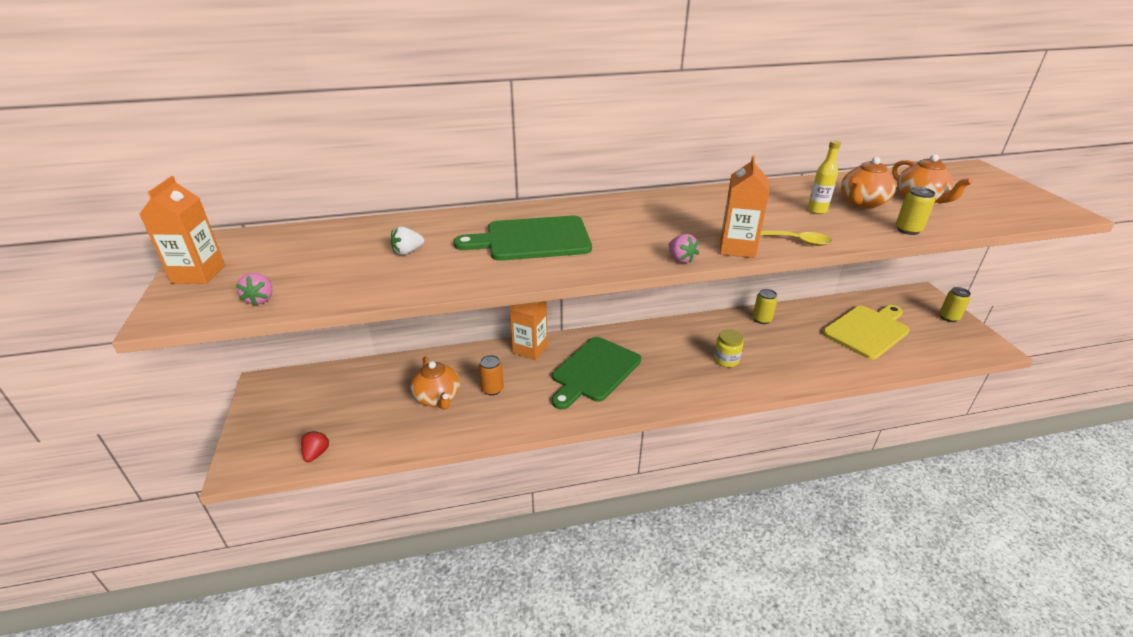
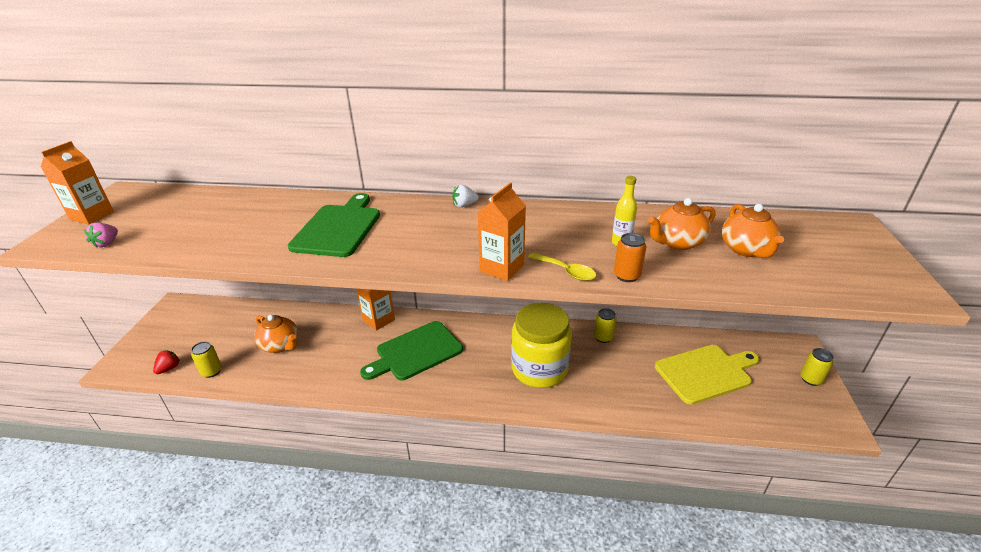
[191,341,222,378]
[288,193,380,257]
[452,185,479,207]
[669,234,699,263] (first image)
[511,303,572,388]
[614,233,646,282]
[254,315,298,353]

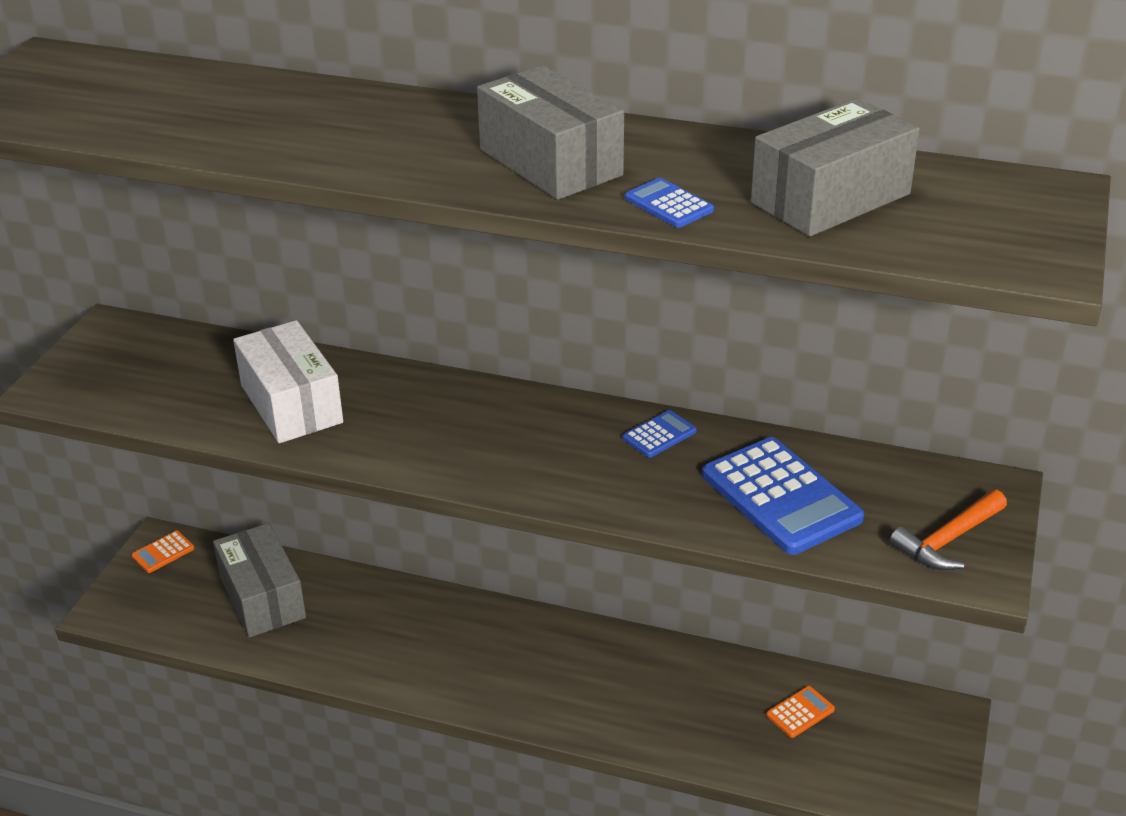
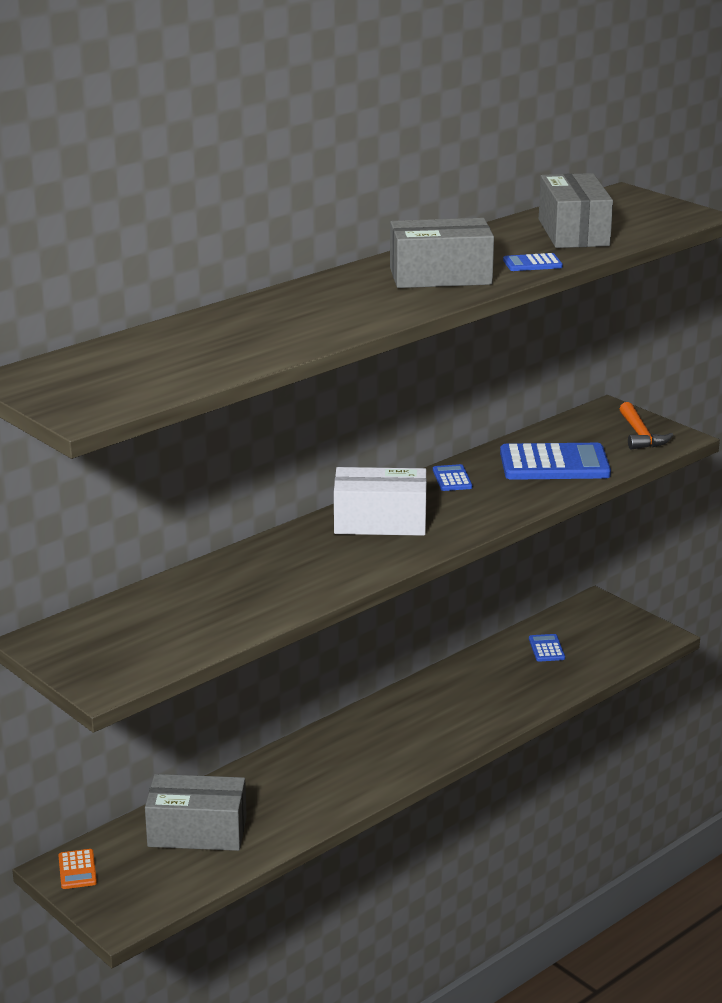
[334,467,427,536]
[529,634,565,662]

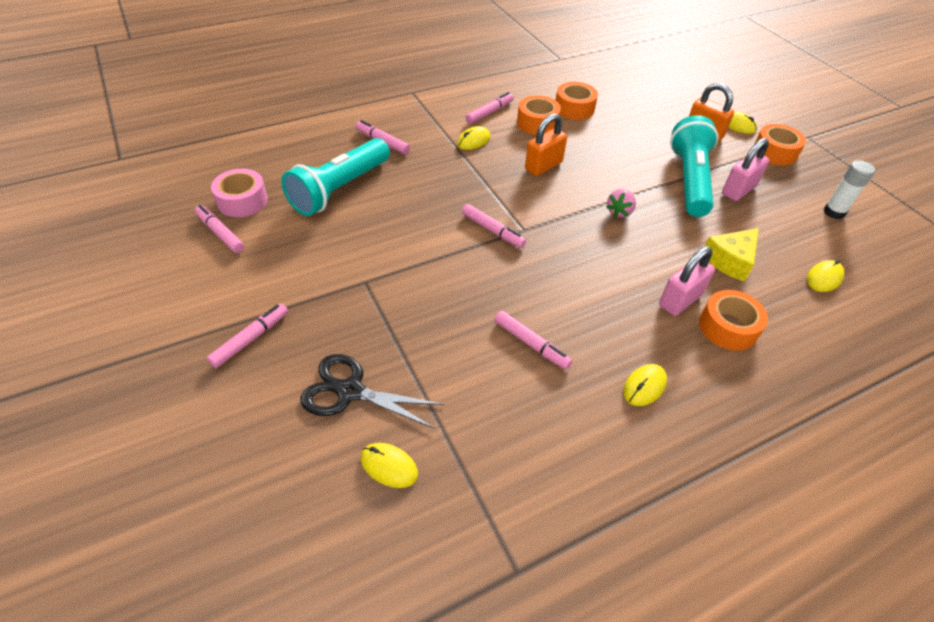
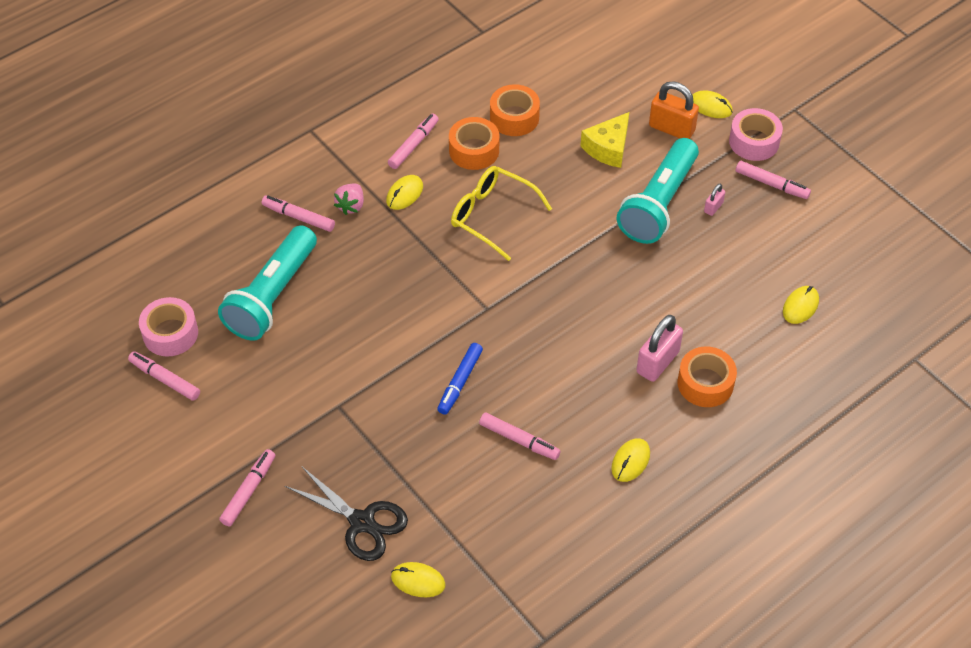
[451,166,552,261]
[617,138,699,244]
[729,108,783,161]
[704,184,725,216]
[824,160,875,219] (first image)
[334,184,364,215]
[736,161,811,199]
[580,112,629,168]
[285,467,408,561]
[437,343,483,415]

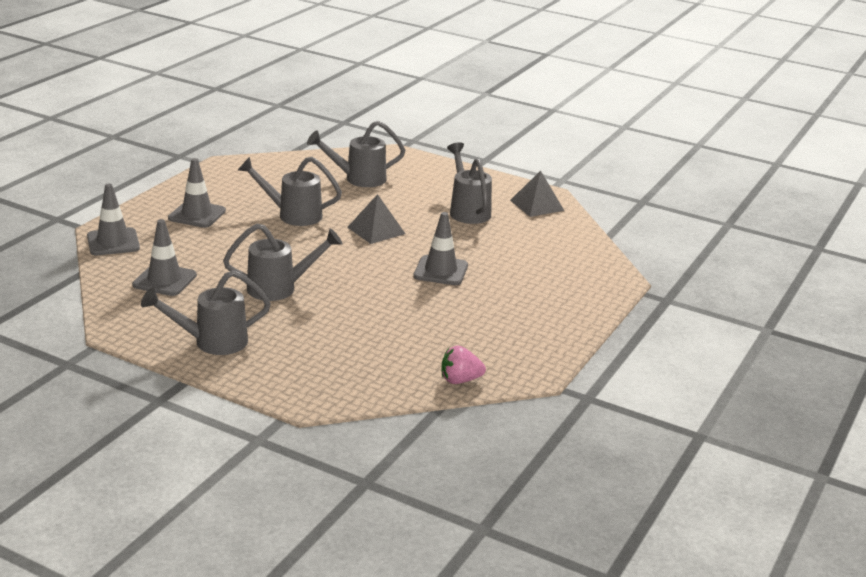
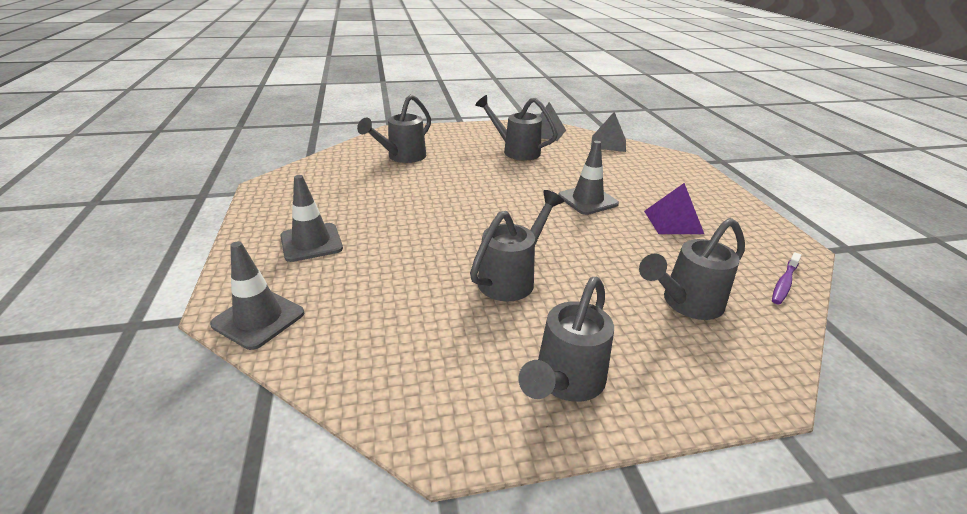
[639,218,745,320]
[591,112,626,152]
[132,219,197,296] (first image)
[772,252,801,305]
[644,183,704,234]

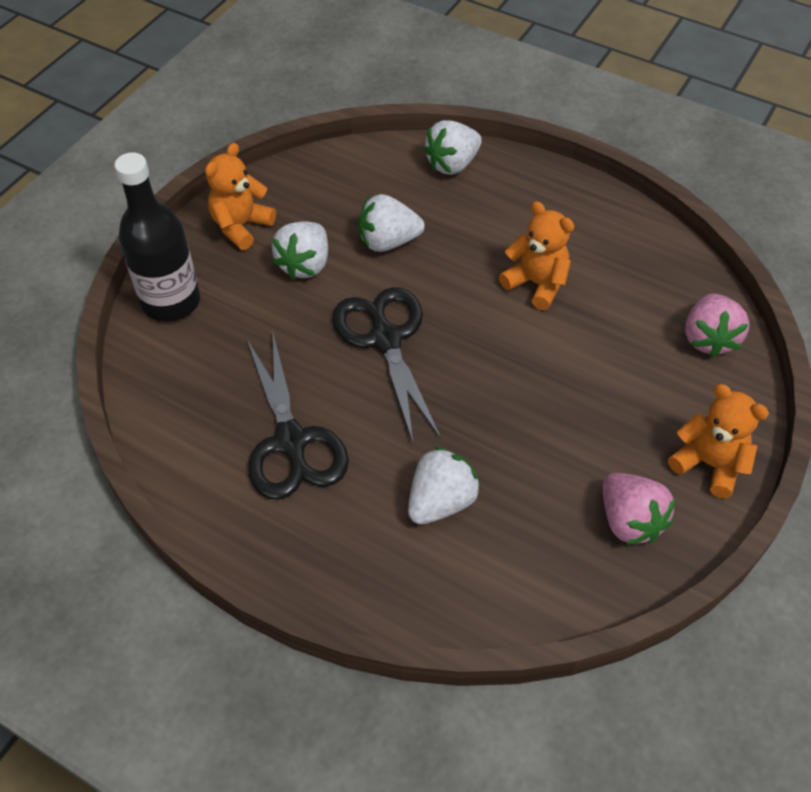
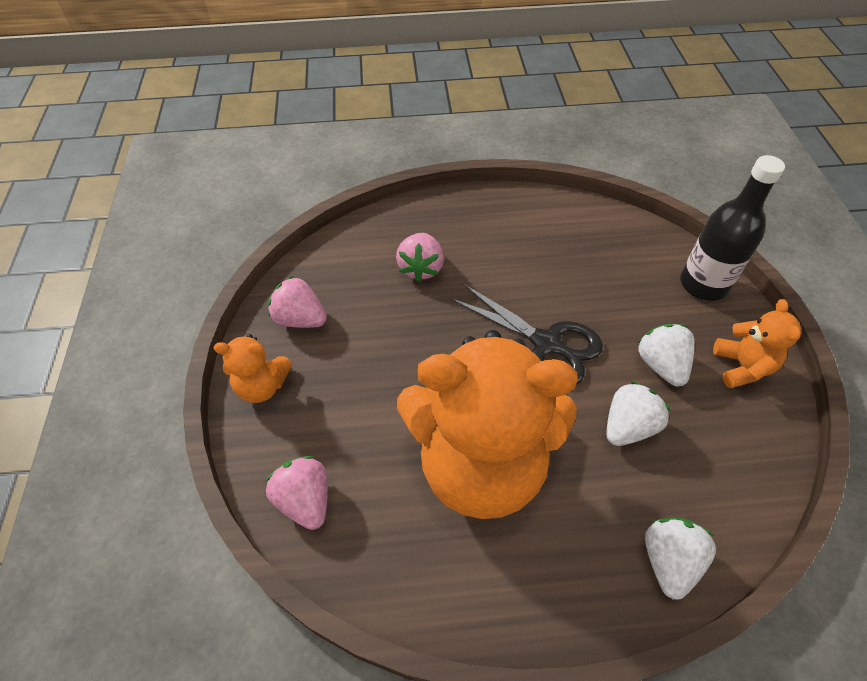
[397,330,578,519]
[246,334,349,500] (first image)
[396,233,444,282]

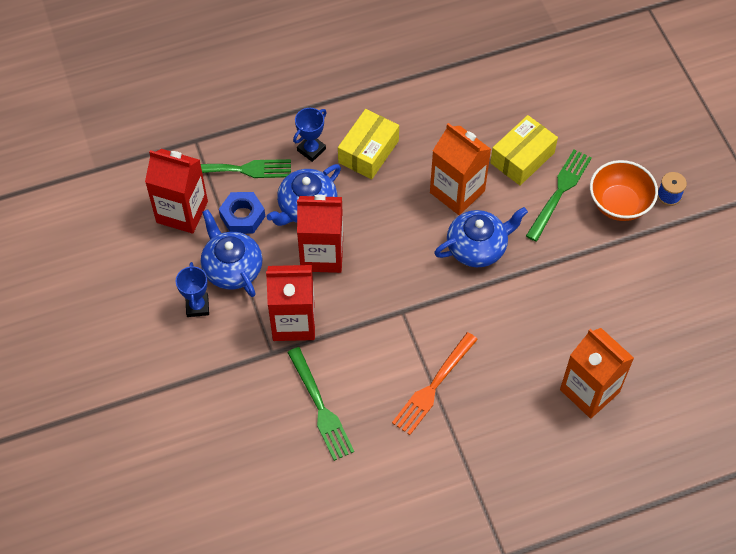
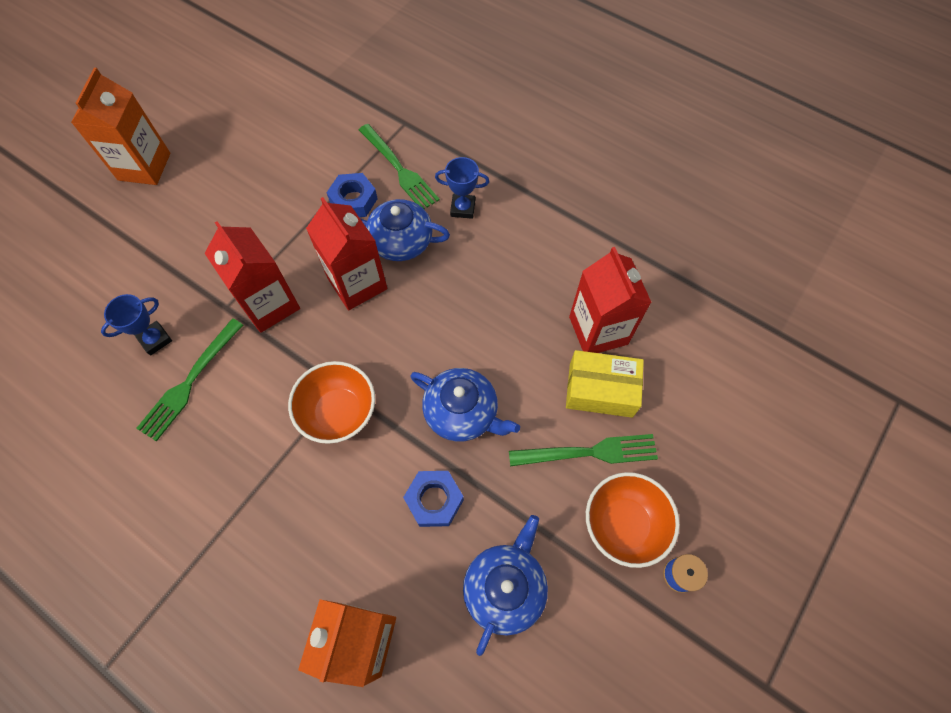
[338,109,399,179] (first image)
[71,68,170,185]
[569,247,652,353]
[463,515,548,656]
[101,294,172,355]
[392,332,478,435] (first image)
[288,361,375,444]
[403,471,464,527]

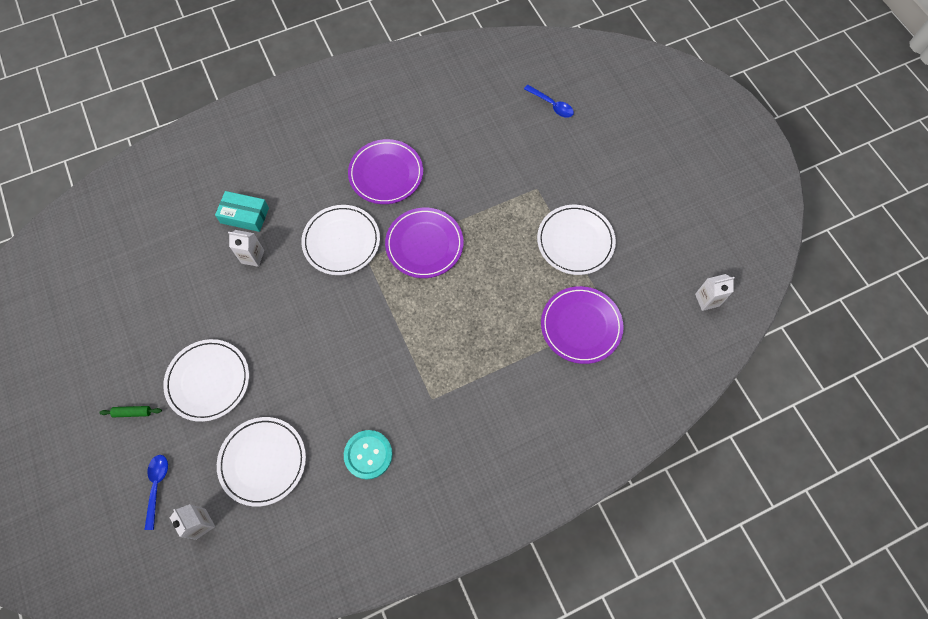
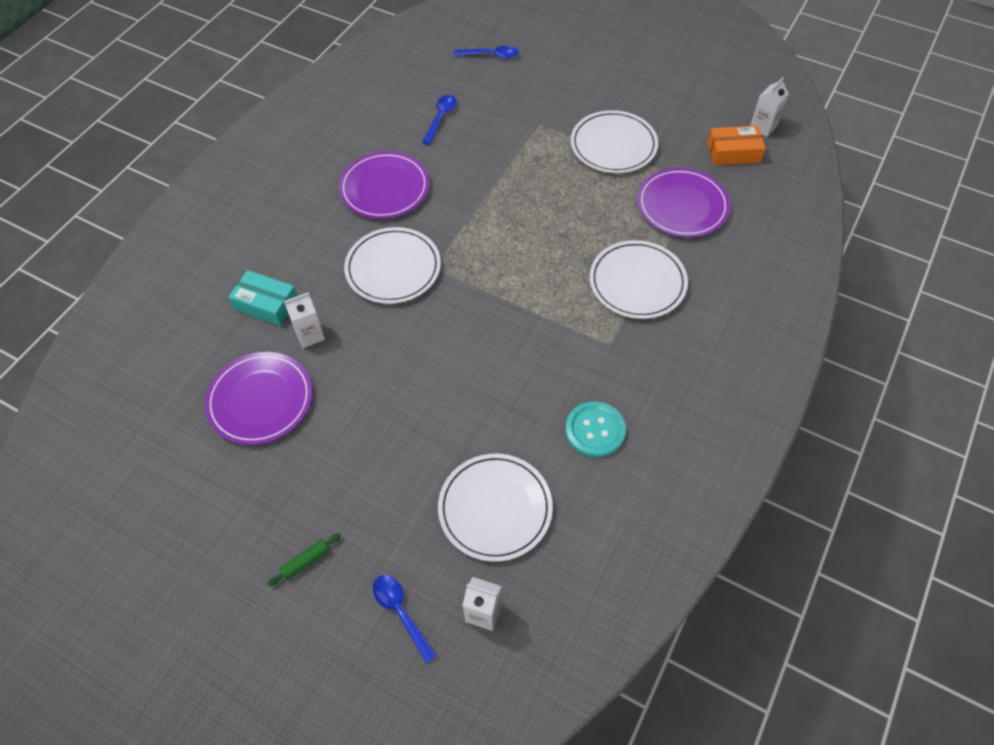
[228,270,297,326]
[205,352,312,445]
[590,240,688,319]
[422,95,456,145]
[707,125,766,165]

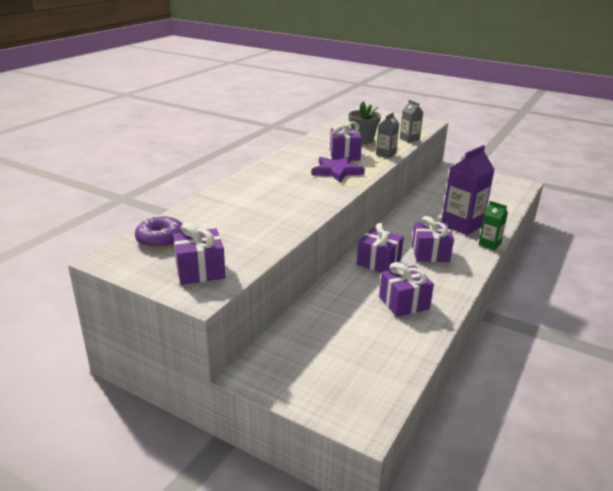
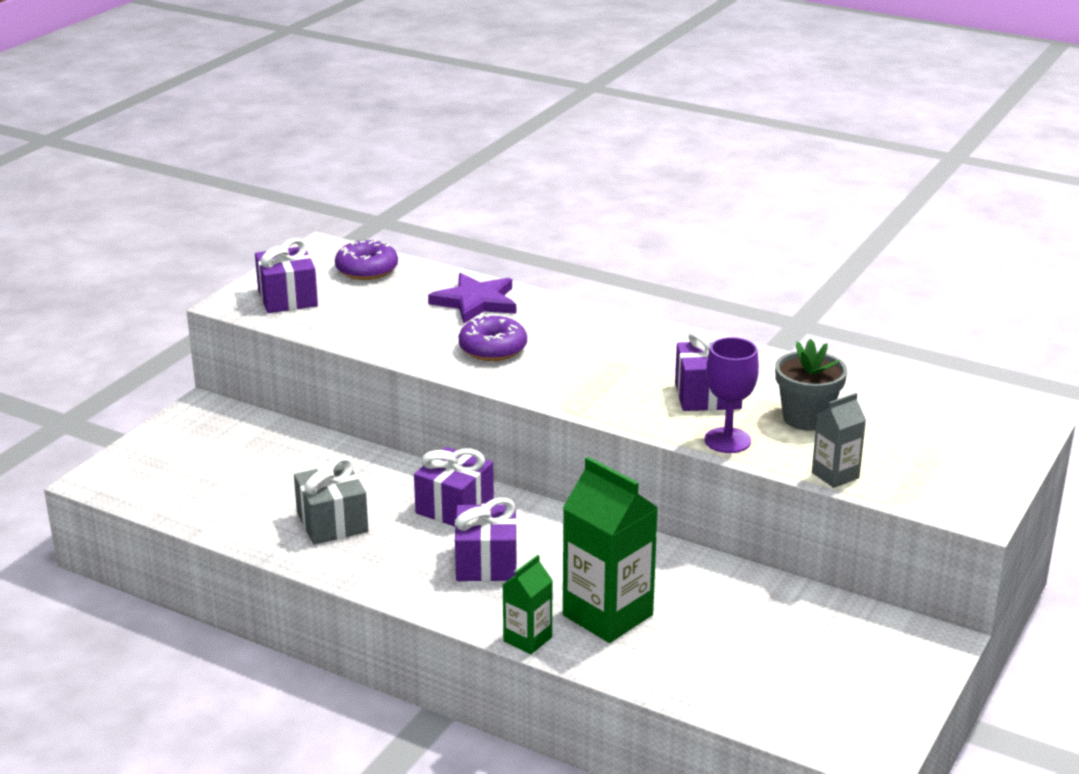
[704,337,759,453]
[563,457,658,643]
[428,273,516,324]
[294,456,368,545]
[459,314,527,361]

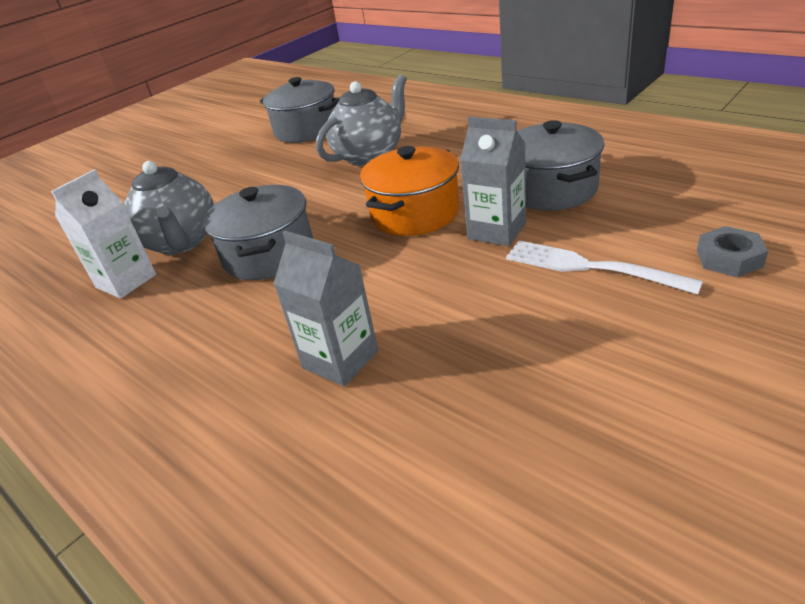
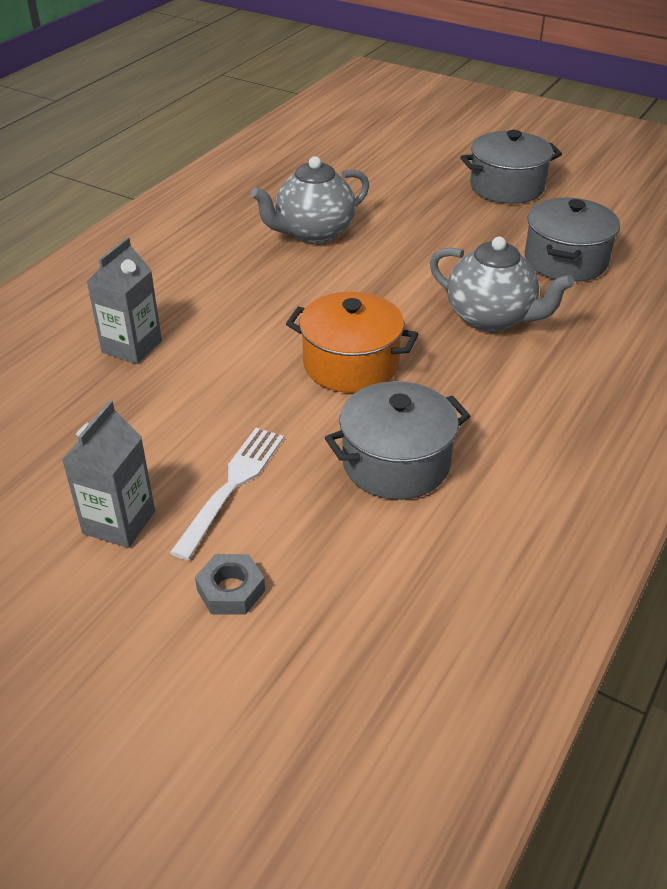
[62,400,155,548]
[51,169,156,299] (first image)
[460,130,562,204]

